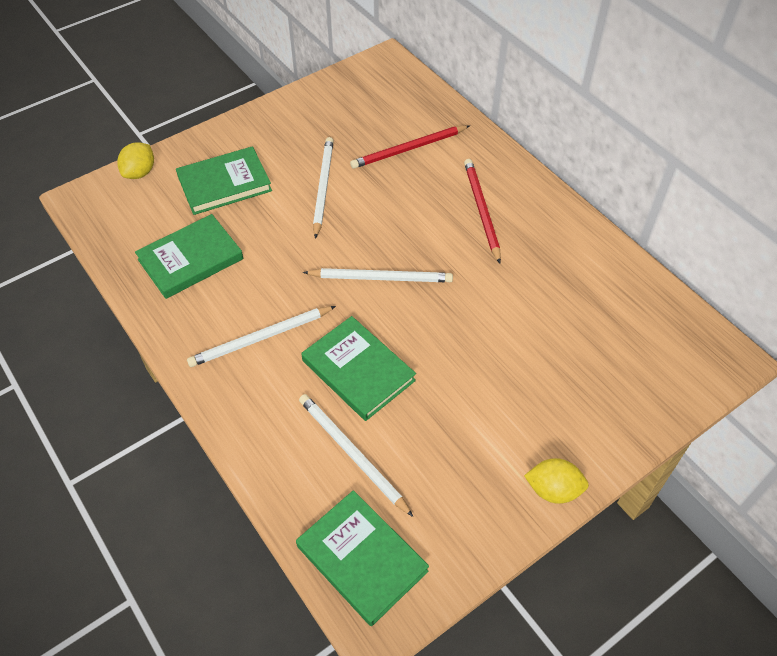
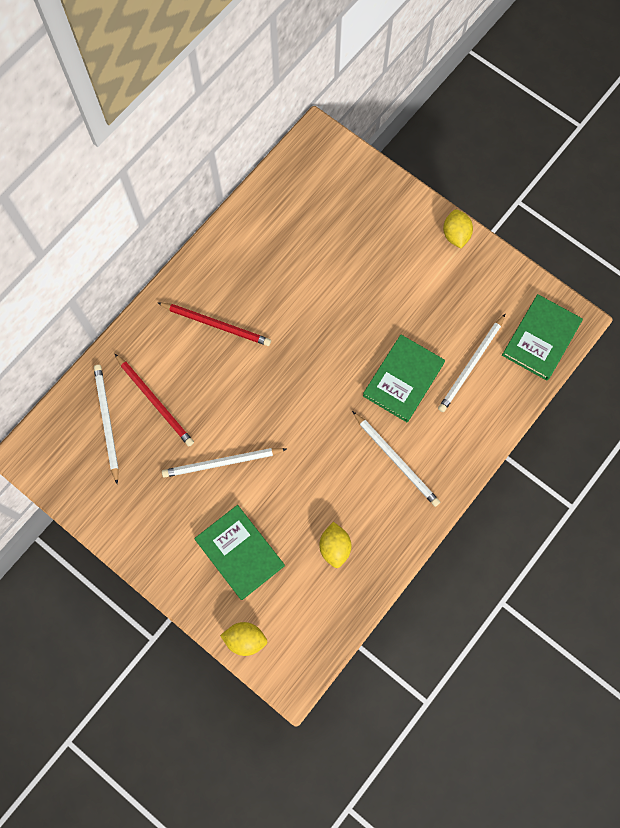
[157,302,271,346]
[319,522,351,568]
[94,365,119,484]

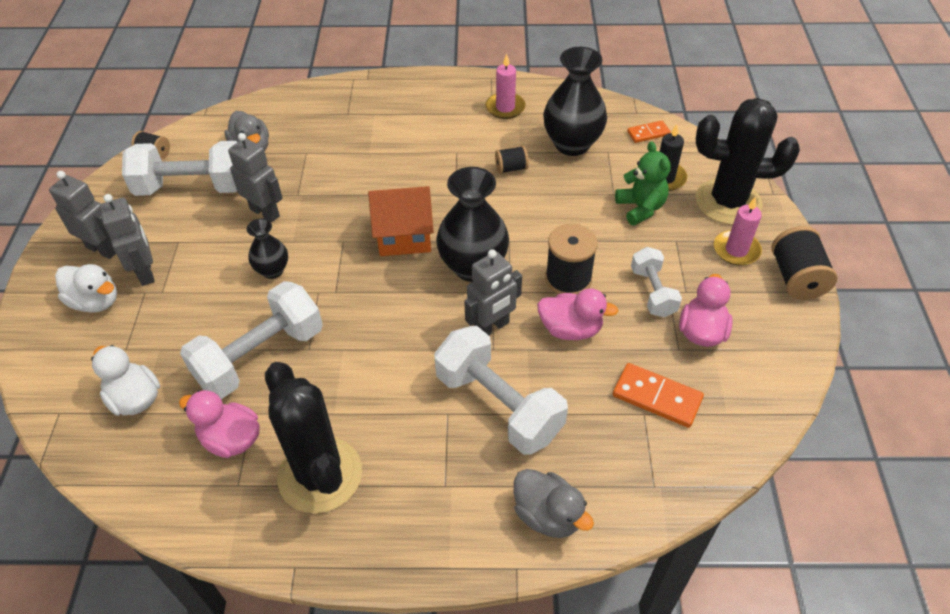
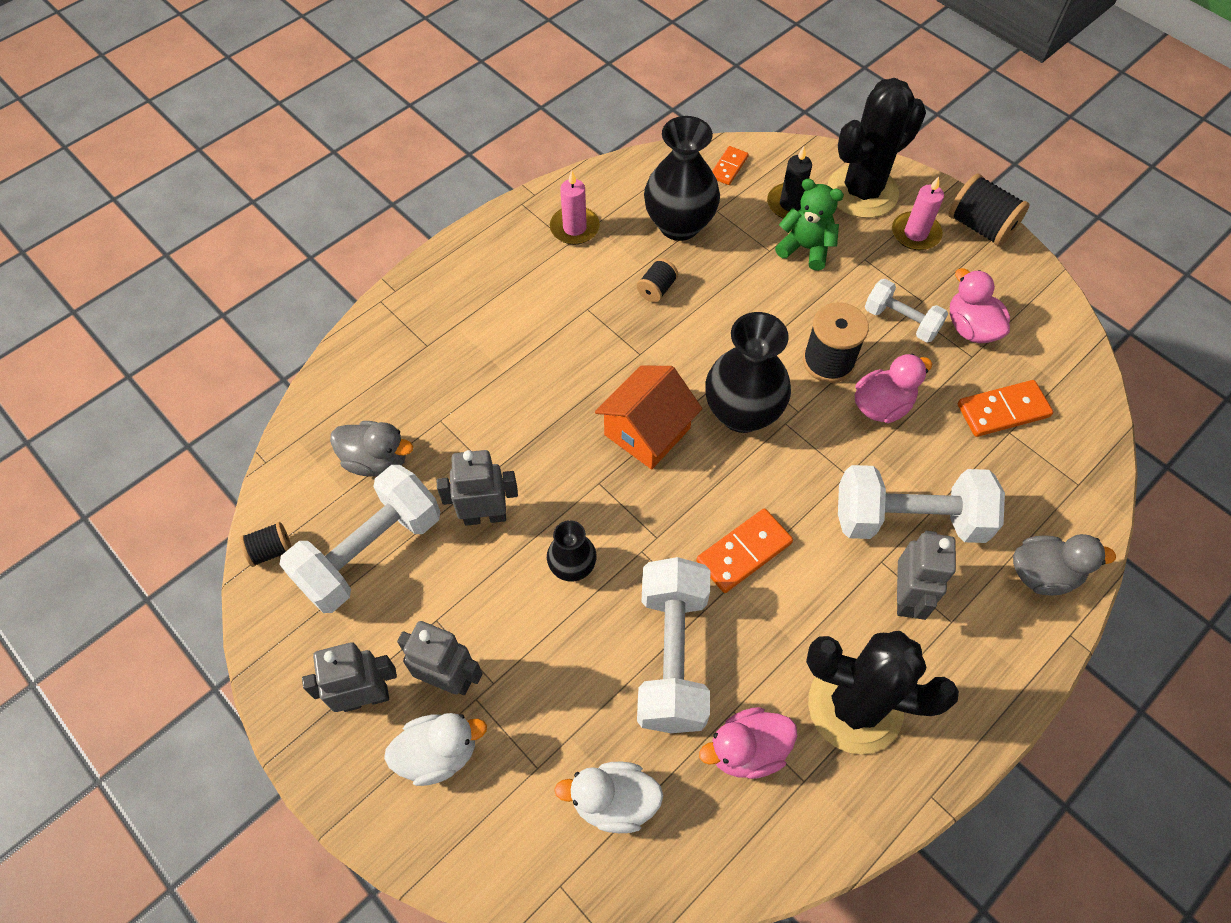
[897,531,956,620]
[696,508,793,593]

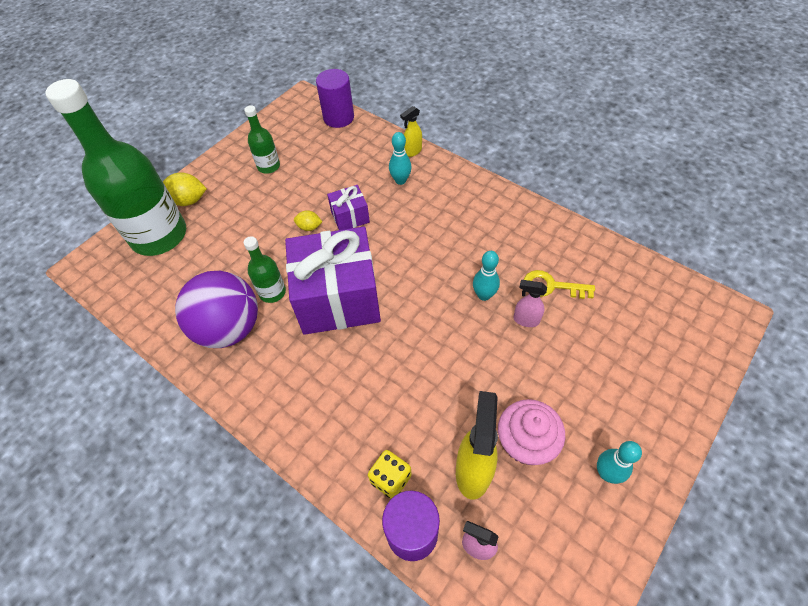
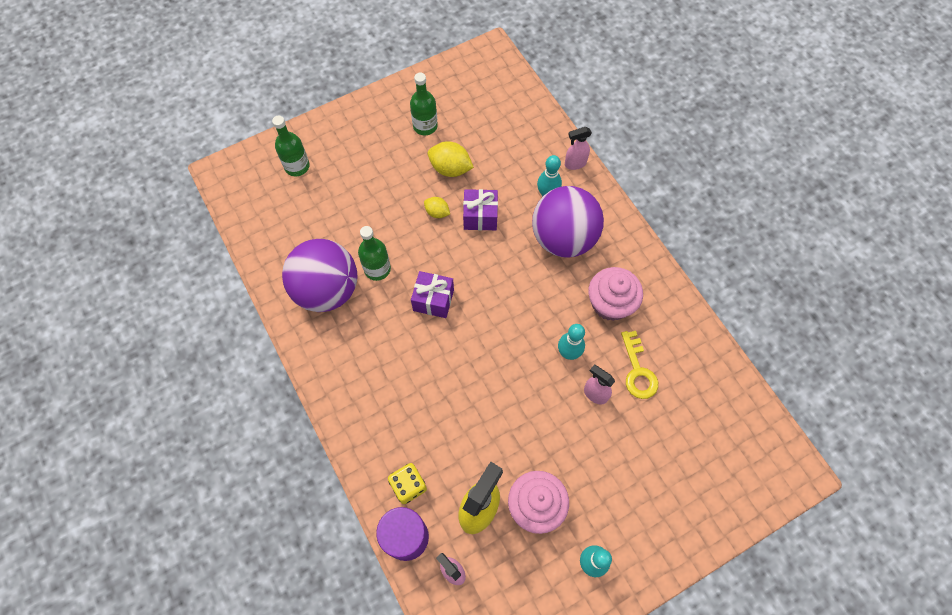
[316,69,354,128] (first image)
[272,116,310,177]
[565,127,592,170]
[428,141,474,177]
[411,271,454,318]
[621,331,658,399]
[532,186,604,258]
[588,267,643,321]

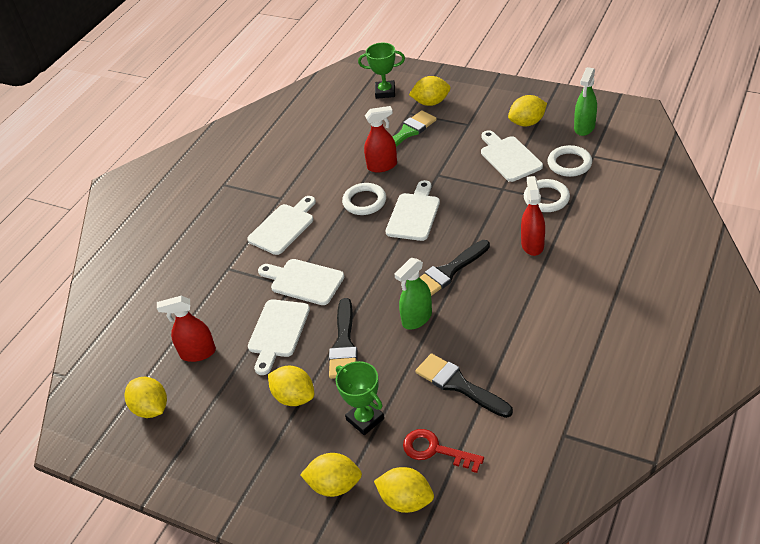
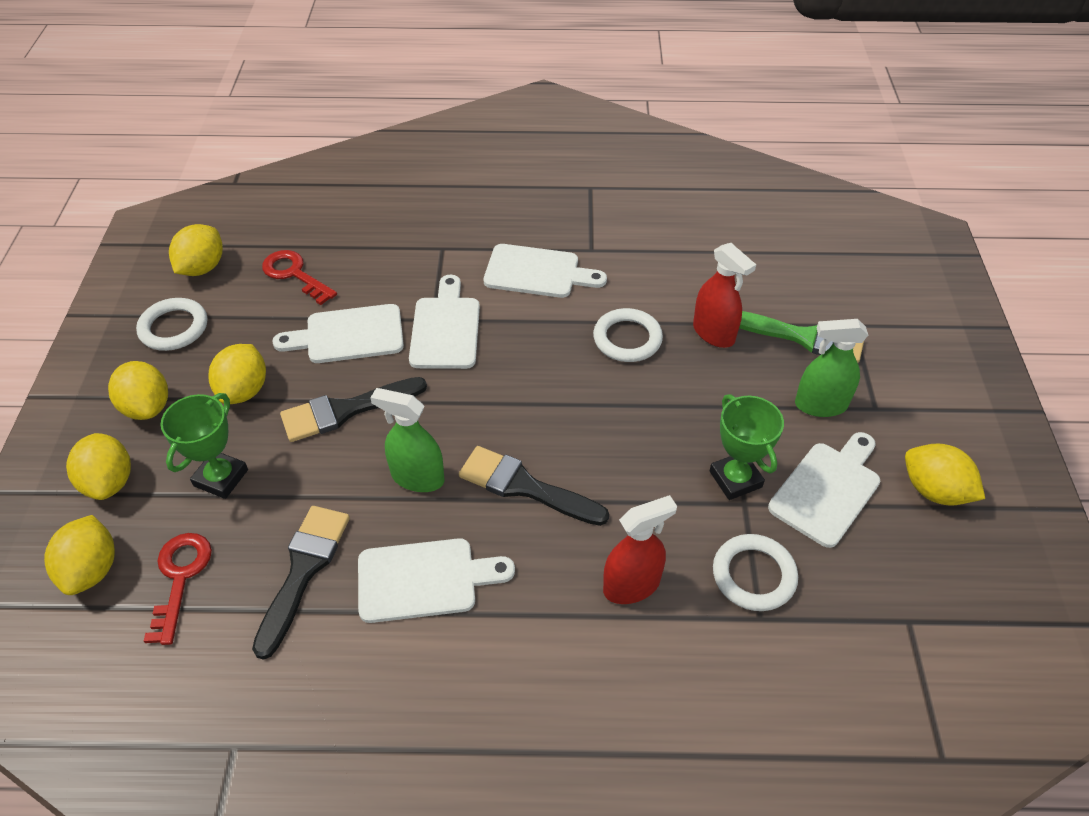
[709,394,784,500]
[795,319,868,417]
[108,361,168,420]
[136,298,207,351]
[358,538,515,623]
[262,250,337,305]

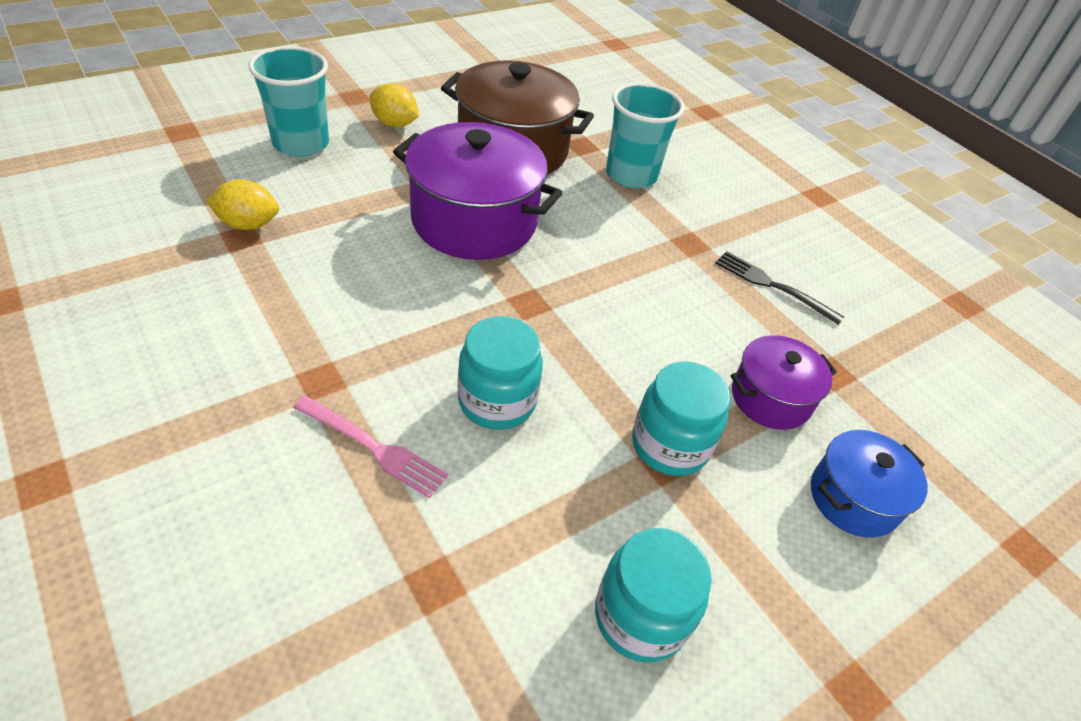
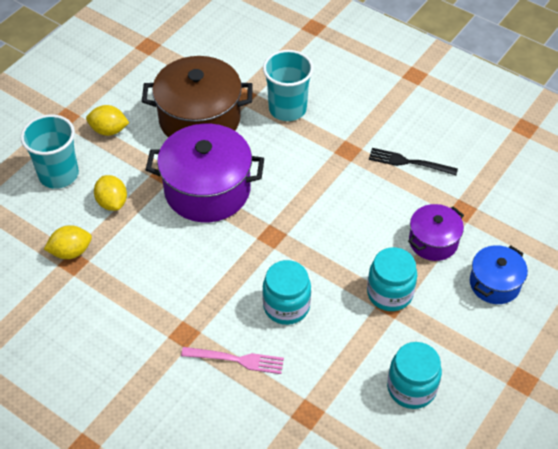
[94,175,127,211]

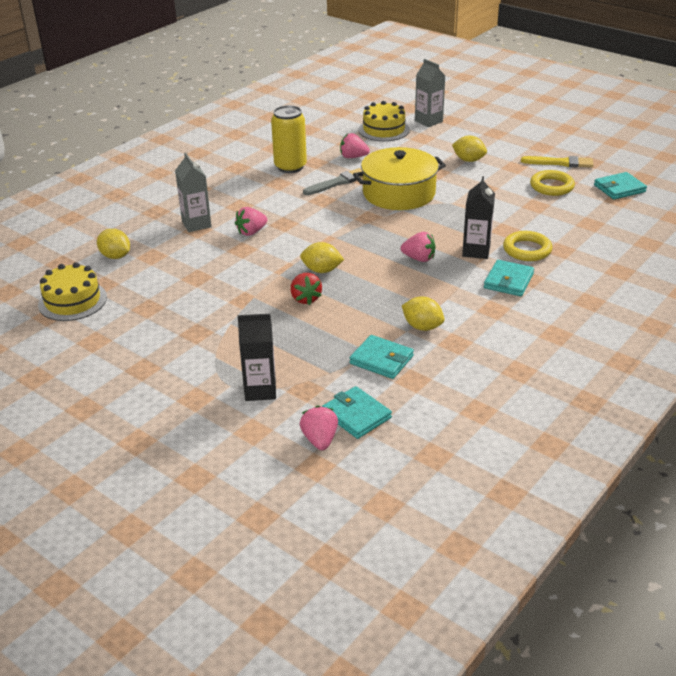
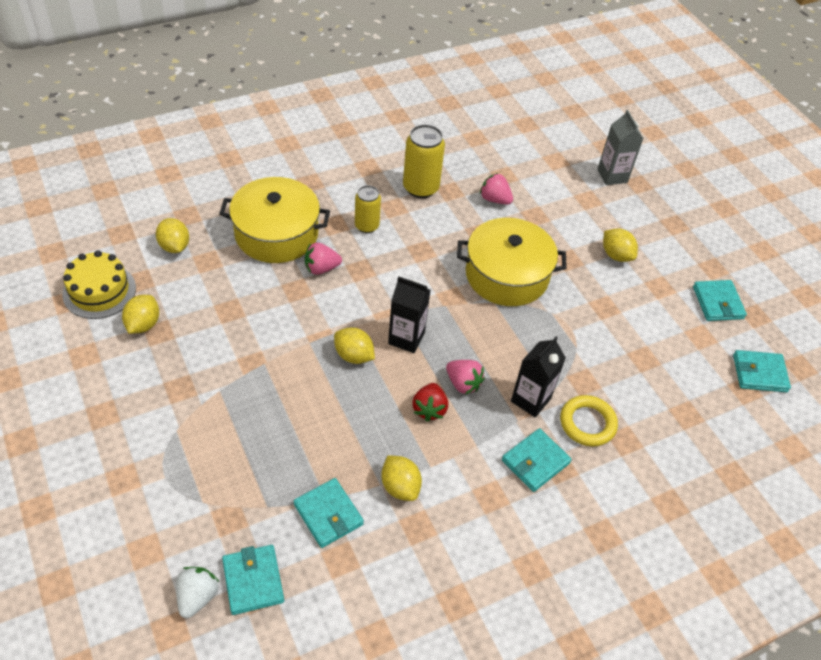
[358,101,410,141] (first image)
[219,177,330,263]
[693,280,747,321]
[303,168,363,195] (first image)
[530,170,575,196] (first image)
[412,383,448,422]
[388,276,430,353]
[176,567,219,618]
[355,185,381,233]
[122,295,159,334]

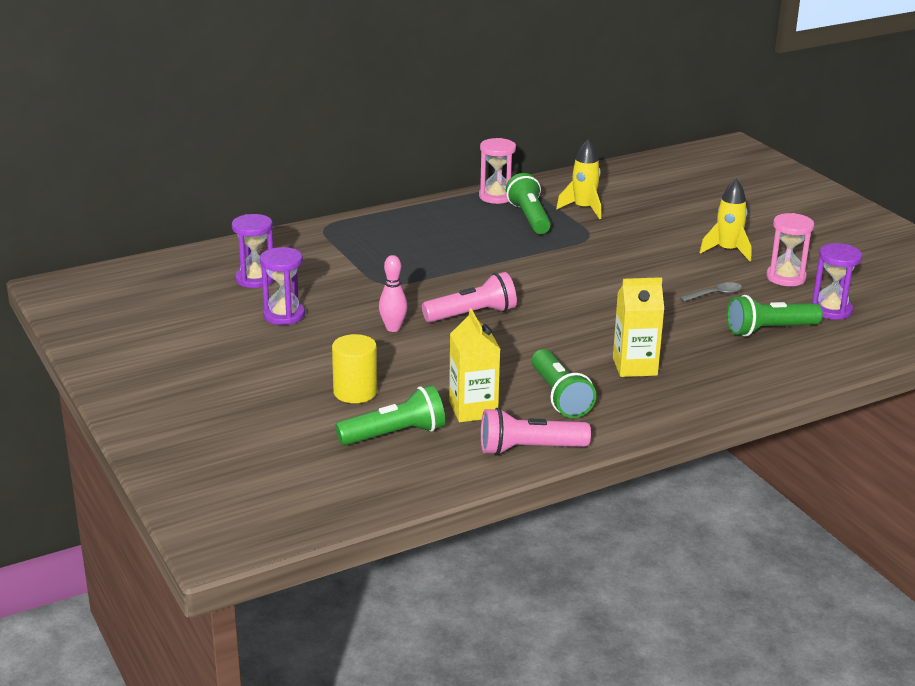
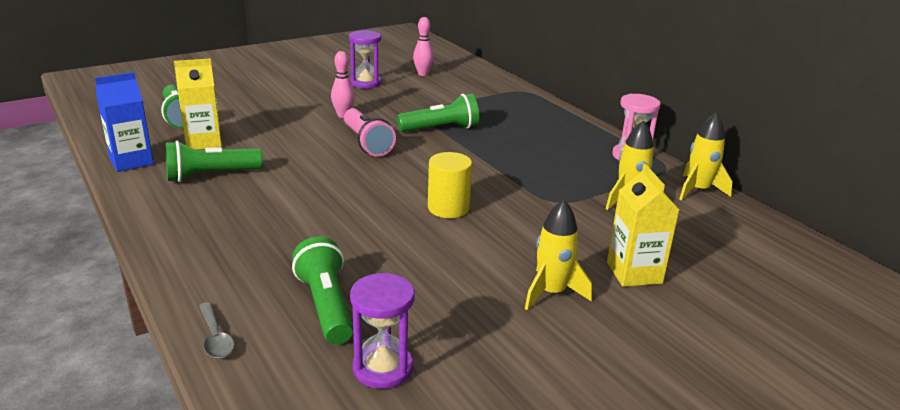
[397,94,479,132]
[766,213,814,286] (first image)
[413,17,434,76]
[607,164,679,287]
[199,302,235,359]
[428,152,472,218]
[95,72,154,172]
[679,112,732,200]

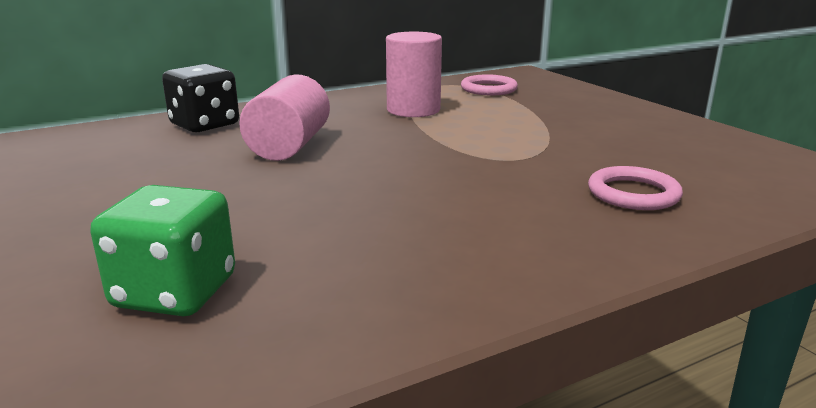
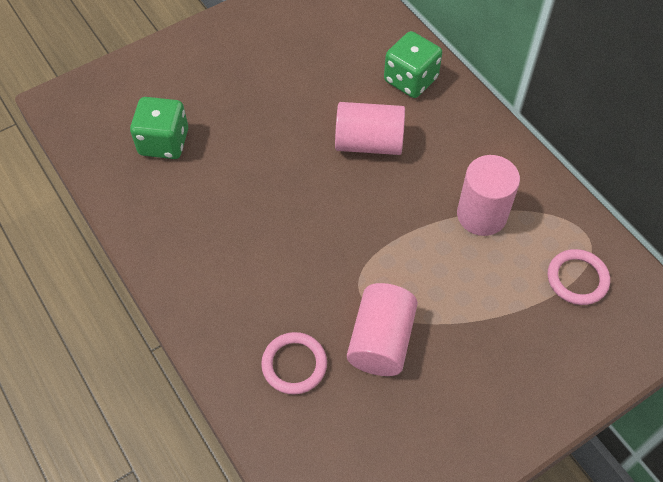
[384,31,442,98]
[347,283,418,376]

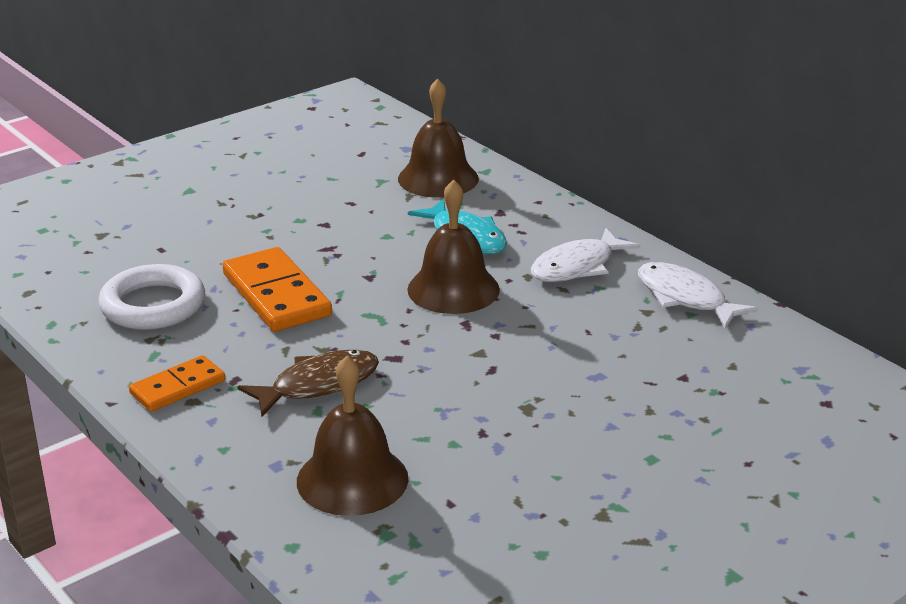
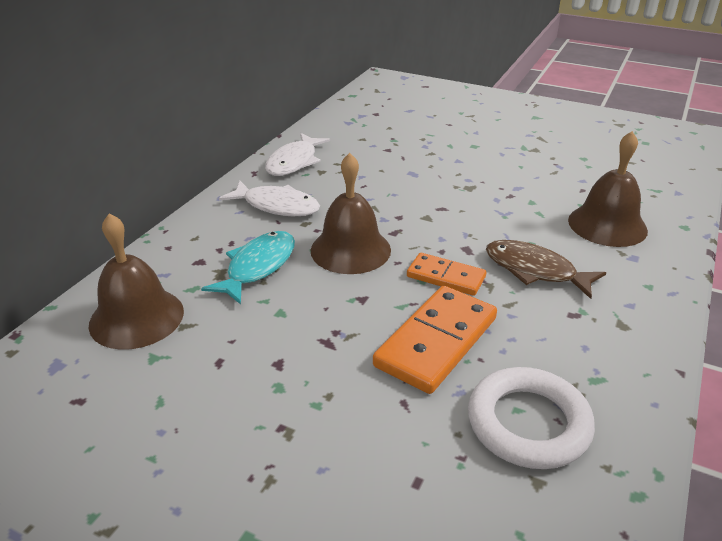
[407,253,486,296]

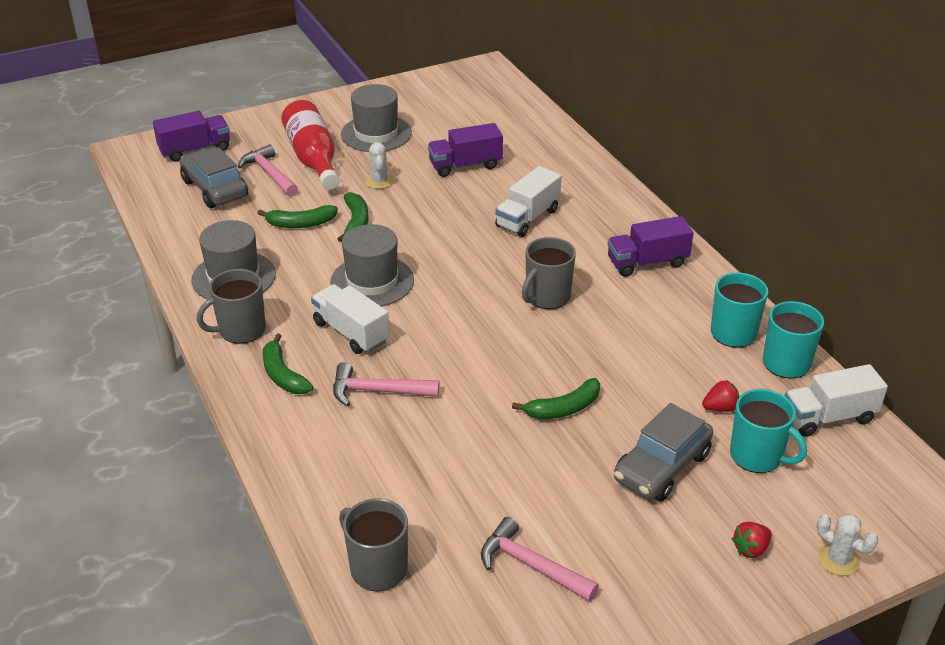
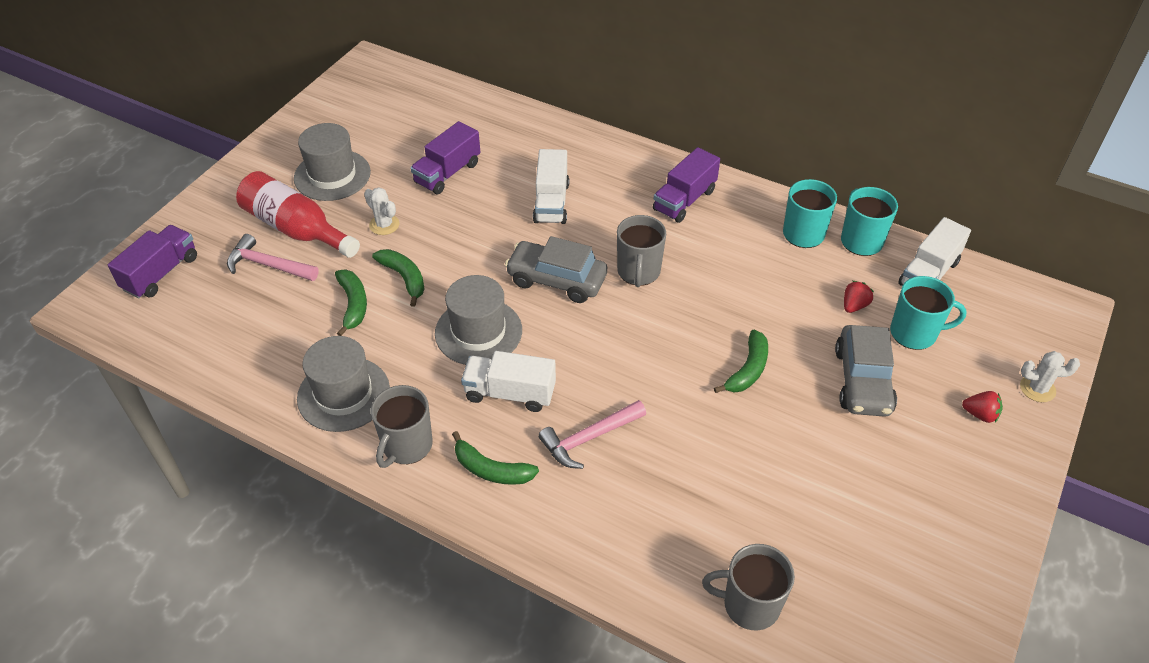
[505,236,607,303]
[335,270,367,336]
[481,517,599,602] (first image)
[962,391,1003,423]

